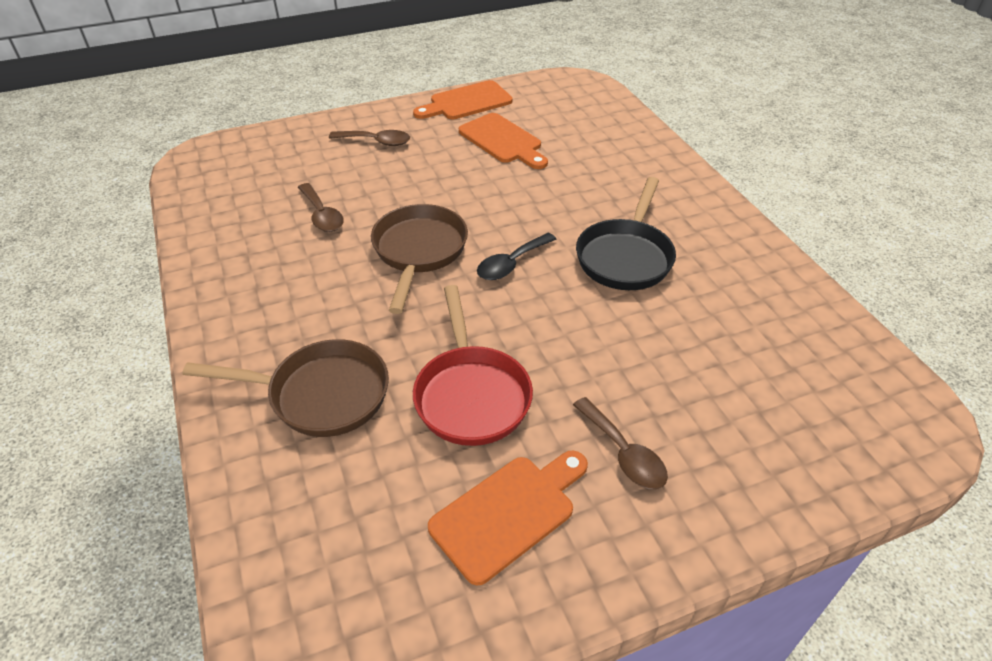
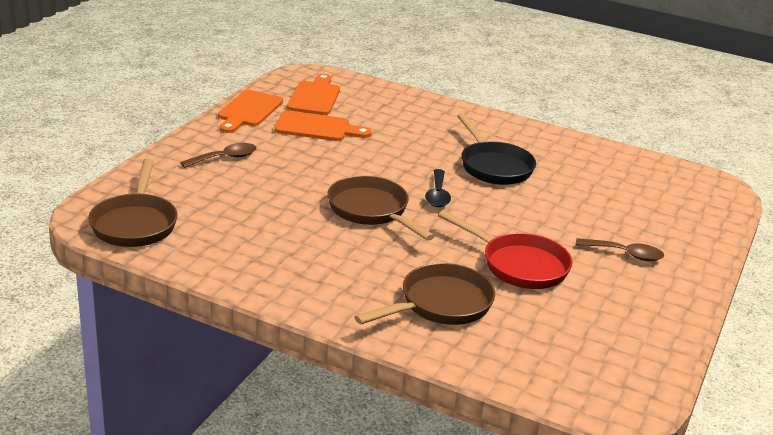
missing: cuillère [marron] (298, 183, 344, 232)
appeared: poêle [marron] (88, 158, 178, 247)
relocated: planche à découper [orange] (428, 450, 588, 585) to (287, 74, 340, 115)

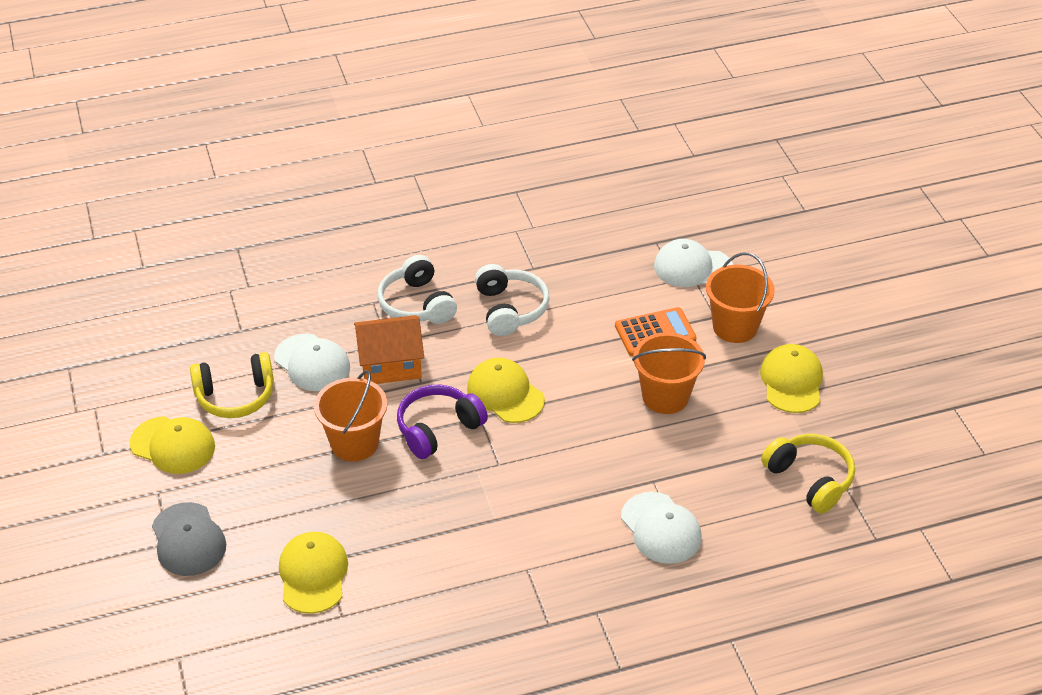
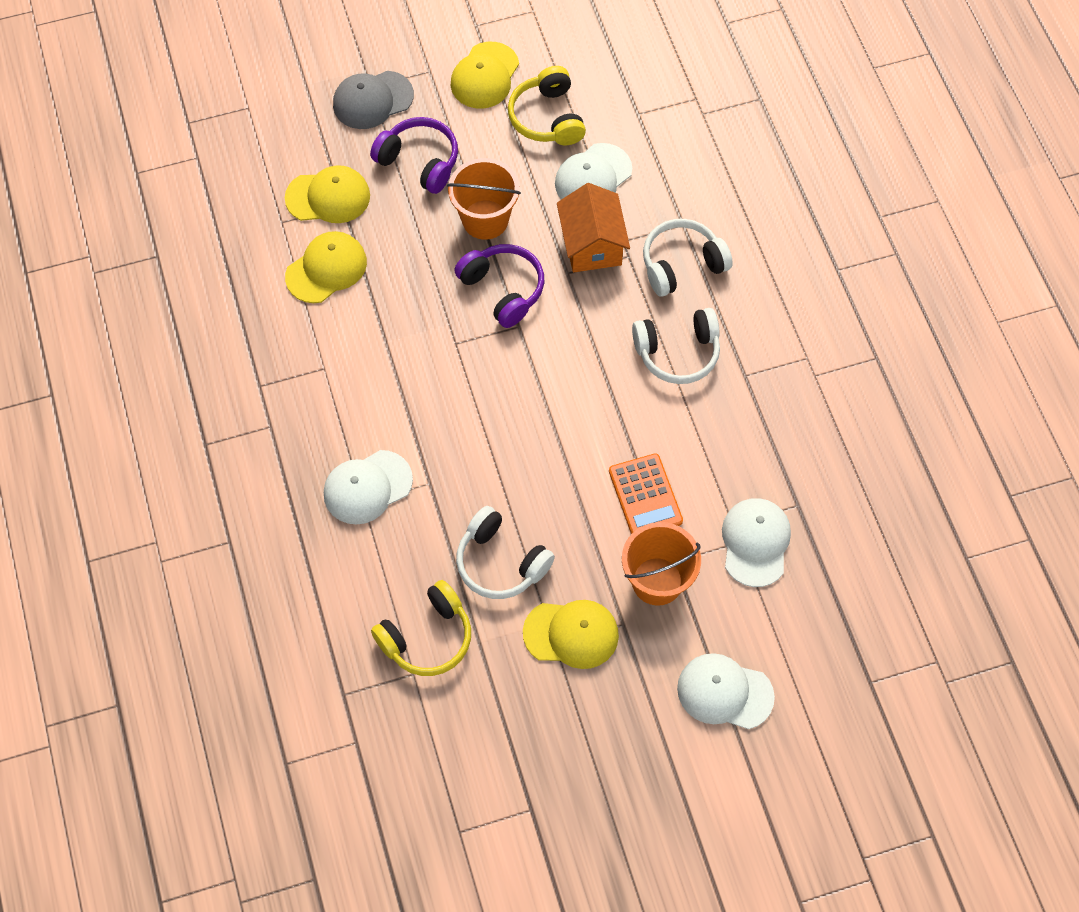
missing: seau [orange] (632, 332, 706, 414)
appeared: casque audio [violet] (370, 117, 458, 194); casque audio [blanc] (456, 506, 555, 599); casquette [blanc] (677, 653, 775, 729)
relocated: casquette [jaune] (467, 358, 545, 423) to (285, 231, 367, 303)

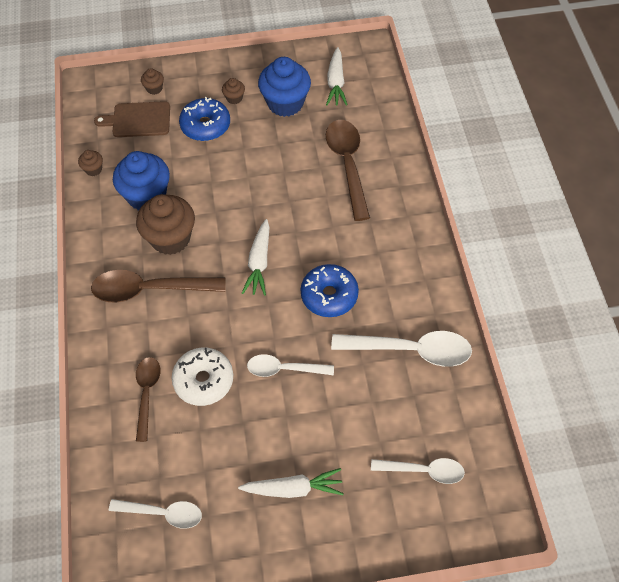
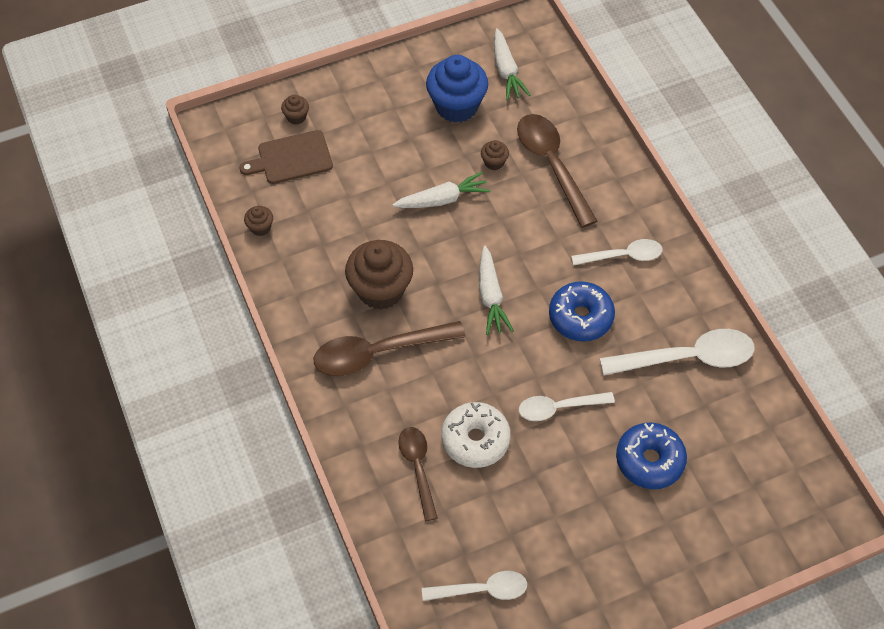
missing: muffin [bleu] (113, 151, 170, 210)
relocated: beignet [bleu] (179, 97, 230, 141) to (616, 422, 687, 489); muffin [marron] (222, 78, 245, 104) to (481, 140, 509, 170); carotte [blanc] (238, 468, 344, 498) to (392, 172, 490, 208); cuillère [blanc] (371, 458, 465, 484) to (571, 239, 662, 266)

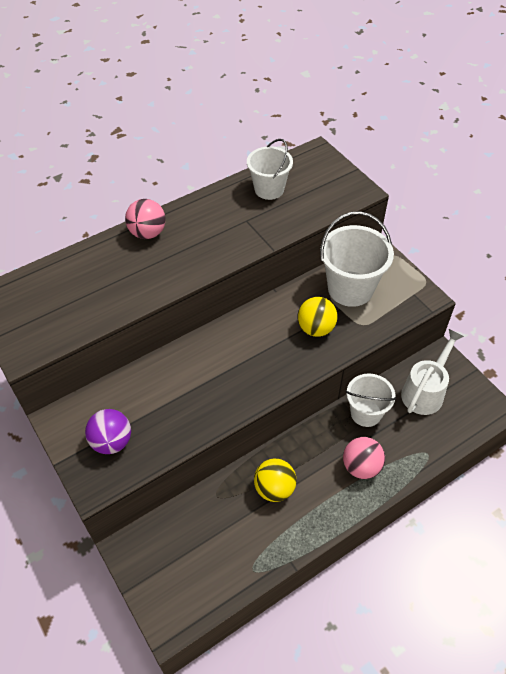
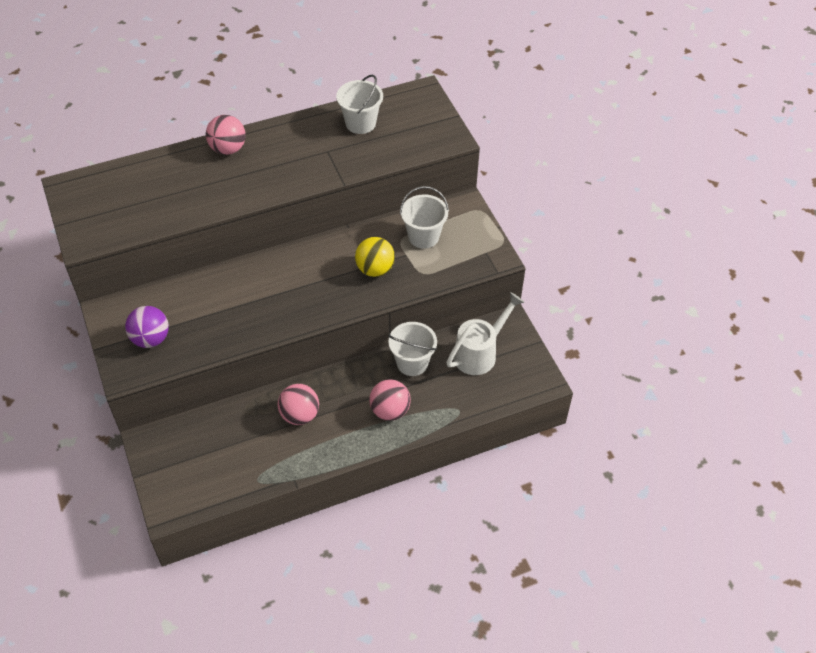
colour: balle [jaune] (254, 459, 297, 502) to balle [rose] (278, 384, 319, 425)
size: seau [blanc] (320, 211, 394, 307) = (400, 186, 449, 249) x0.66

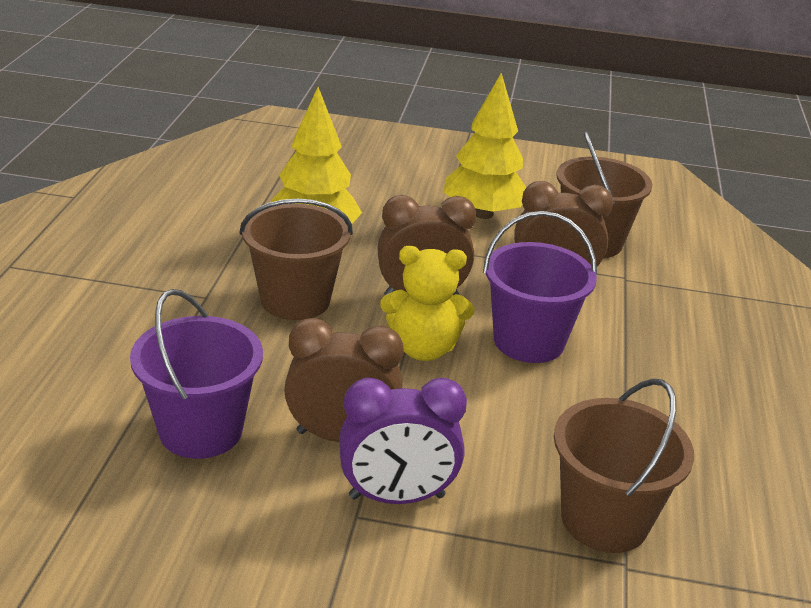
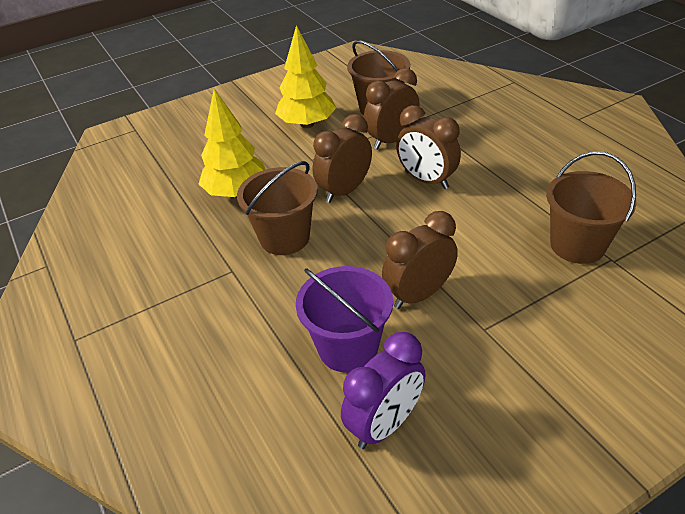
missing: ours en peluche [jaune] (380, 246, 474, 361)
relocated: réveil [violet] (339, 378, 467, 504) to (341, 332, 425, 449)
exchanged: seau [violet] (483, 211, 597, 363) to réveil [marron] (396, 105, 461, 189)

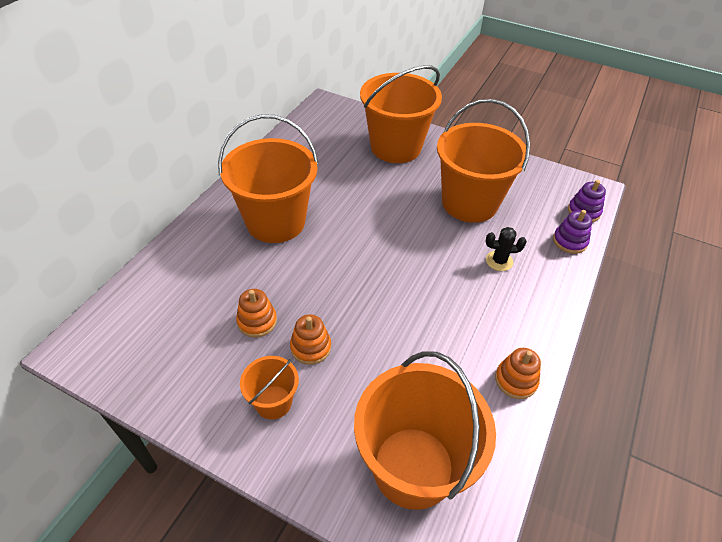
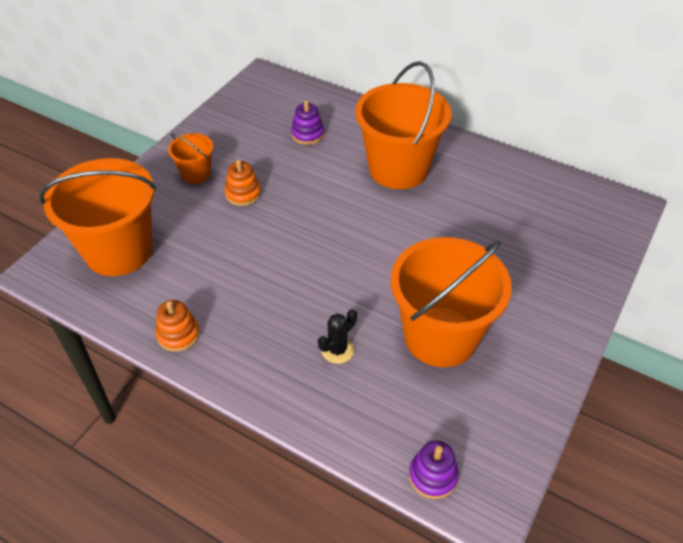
missing: jouet à empiler [orange] (236, 289, 277, 337); seau [orange] (360, 65, 442, 163)
relocated: jouet à empiler [violet] (553, 210, 592, 254) to (291, 100, 324, 145)
spun: cactus [noir] (486, 227, 527, 271) = (318, 309, 357, 364) 45 degrees clockwise

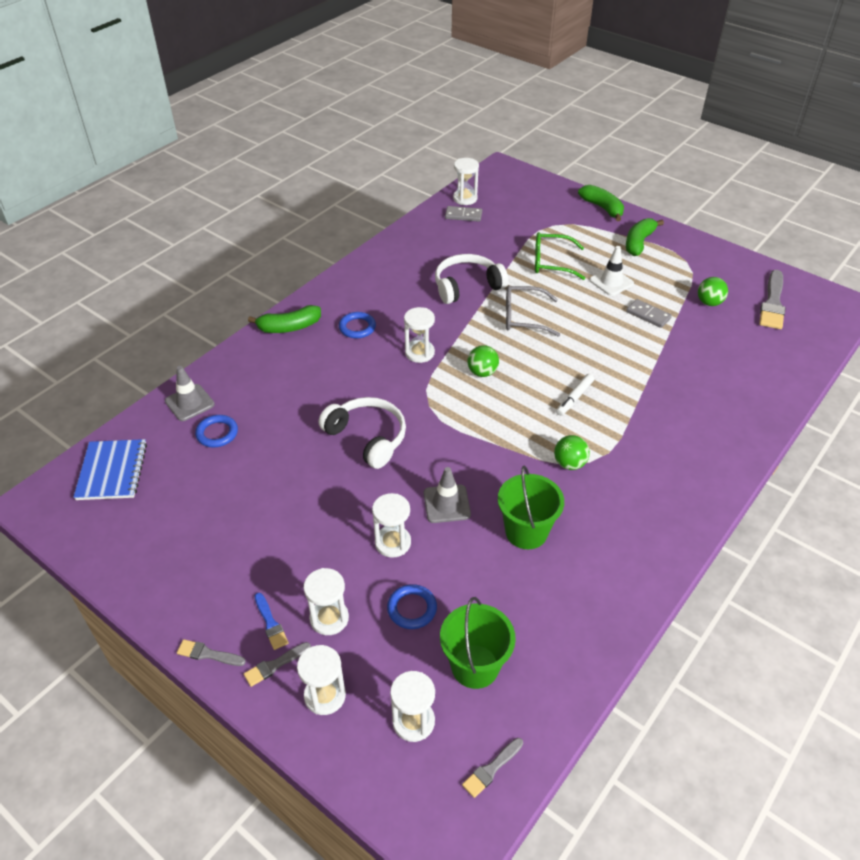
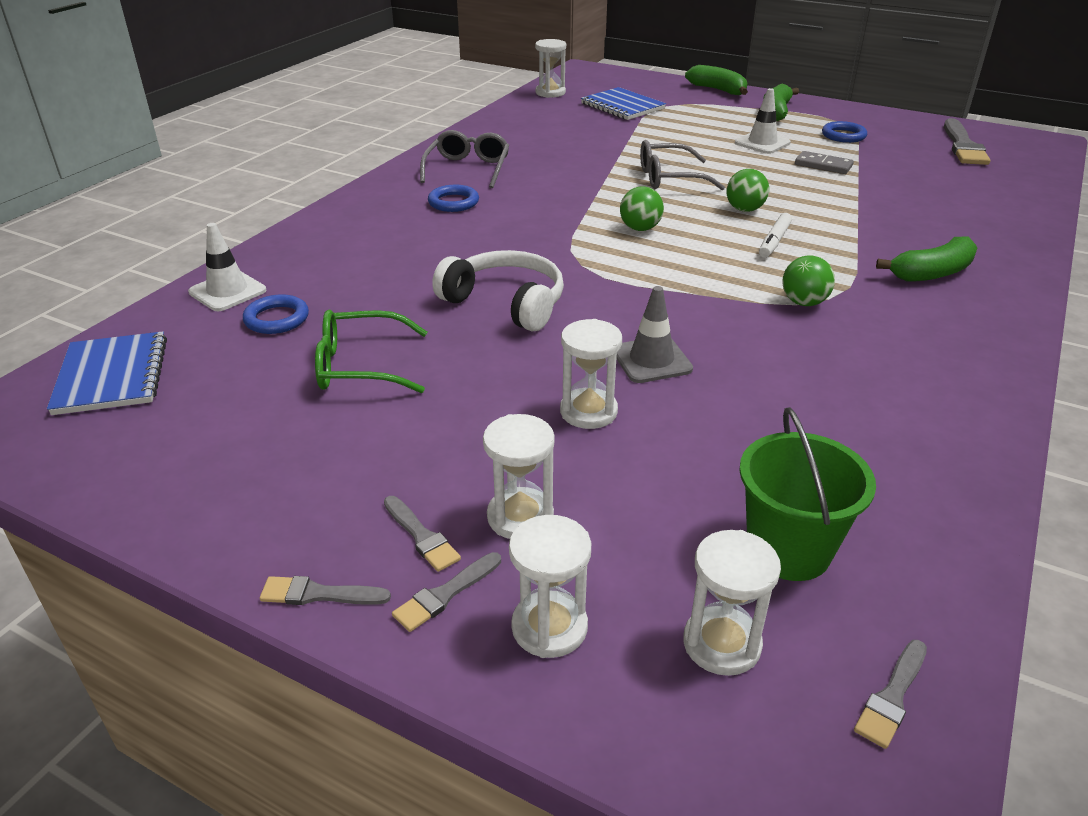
missing: sablier [blanc] (404, 307, 435, 363); casque audio [blanc] (435, 254, 508, 304); domino [gris] (445, 206, 482, 222); seau [vert] (498, 466, 564, 549)
appeared: lunettes [gris] (420, 130, 509, 188); carnet [bleu] (581, 87, 666, 120)
relocated: banane [vert] (248, 305, 321, 333) to (876, 237, 978, 282); anneau [bleu] (387, 584, 437, 629) to (822, 121, 867, 143); lunettes [vert] (535, 232, 585, 280) to (315, 310, 428, 393); balle [vert] (698, 277, 728, 306) to (727, 169, 769, 212)
colour: cône de chantier [gris] (165, 366, 215, 421) to cône de chantier [blanc] (188, 223, 266, 311); pinceau [bleu] (255, 593, 289, 650) to pinceau [gris] (384, 496, 461, 572)

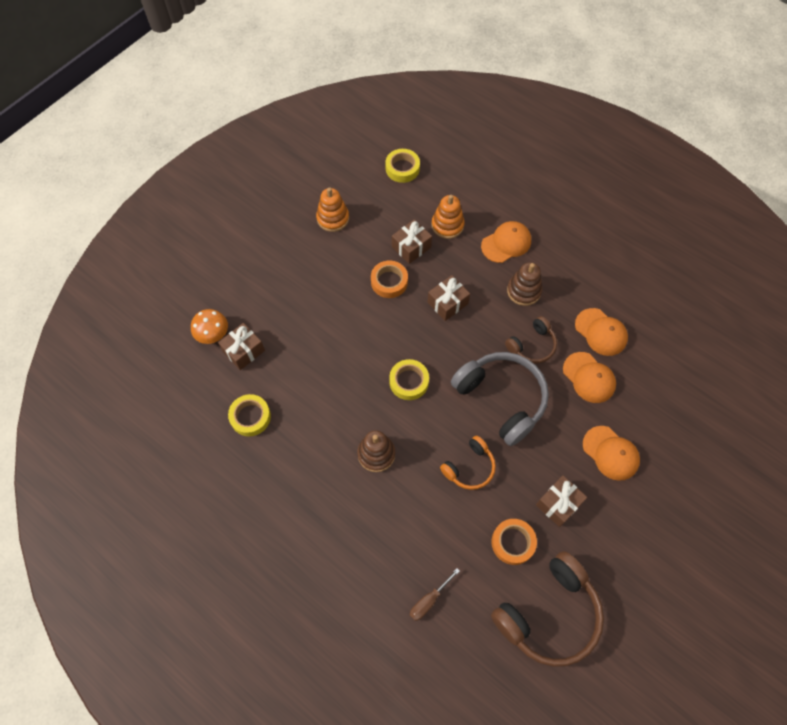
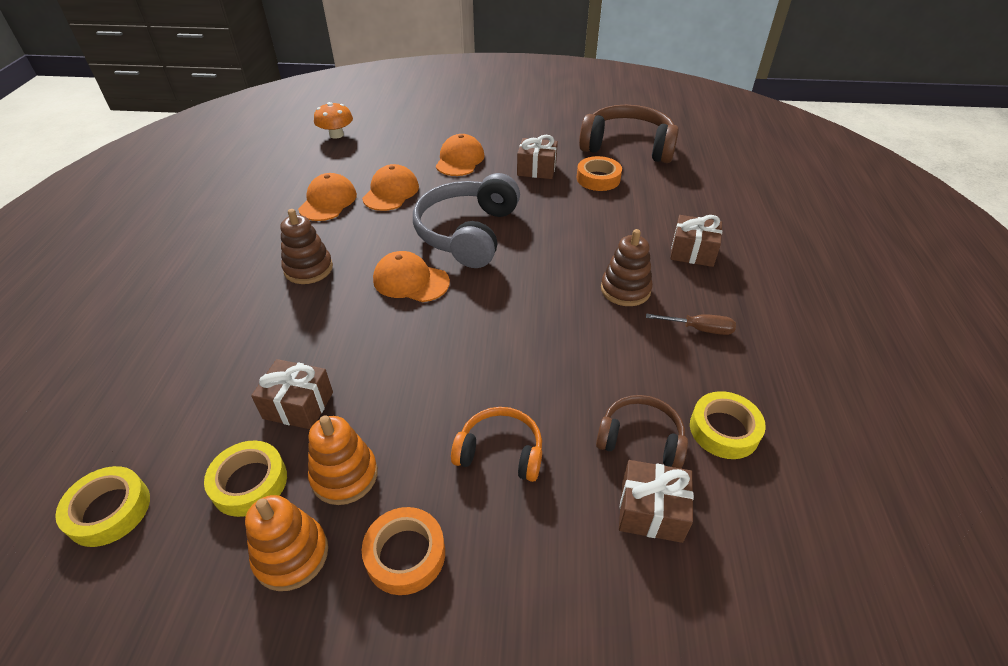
relocated: champignon [orange] (191, 309, 228, 344) to (314, 102, 353, 139); ruban adhésif [orange] (371, 261, 408, 298) to (362, 507, 445, 595); ruban adhésif [jaune] (389, 359, 429, 400) to (204, 441, 287, 517); tournevis [marron] (410, 568, 460, 621) to (646, 314, 736, 335); cadeau [marron] (427, 275, 470, 321) to (670, 215, 722, 267); jouet à empiler [orange] (431, 195, 465, 239) to (308, 415, 378, 505); casque audio [orange] (440, 436, 496, 490) to (451, 407, 542, 482); casquette [orange] (481, 221, 531, 263) to (373, 251, 450, 302); casque audio [marron] (505, 316, 557, 363) to (596, 395, 688, 469)

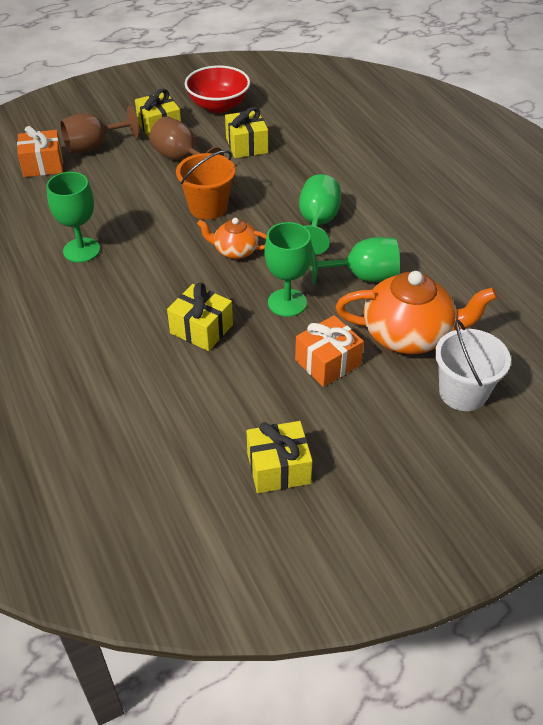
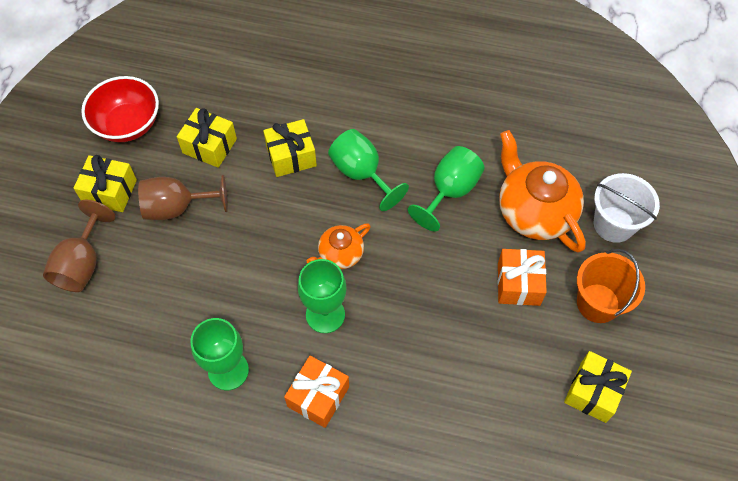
relocated: cadeau [orange] (17, 126, 63, 177) to (284, 356, 349, 428); cadeau [jaune] (167, 283, 233, 351) to (263, 119, 317, 177); seau [orange] (176, 150, 235, 220) to (577, 249, 645, 323); verre à pied [vert] (264, 222, 312, 317) to (298, 259, 346, 333)
spun: théière [orange] (336, 271, 497, 354) = (499, 130, 586, 252) 75 degrees counterclockwise

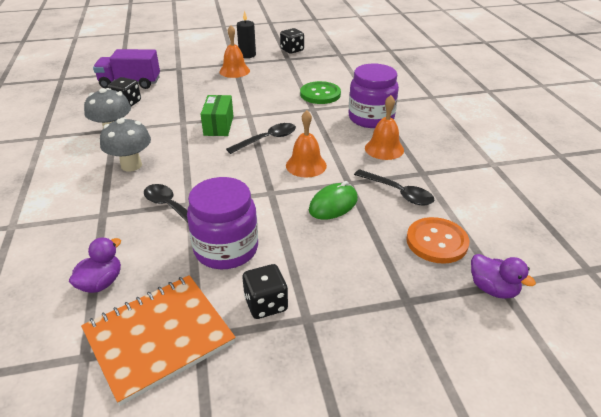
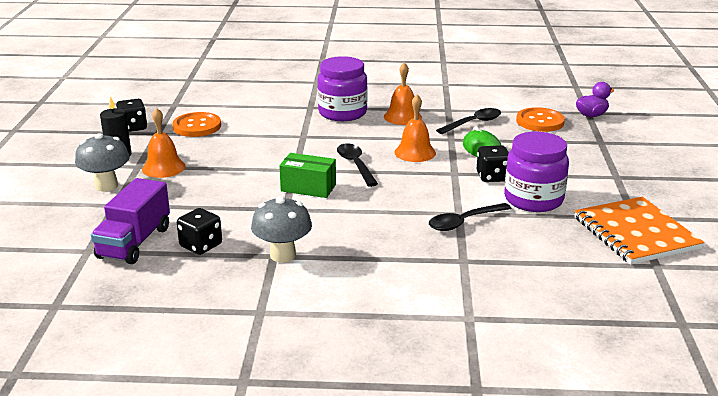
missing: canard [violet] (69, 237, 121, 293); bouton [vert] (300, 81, 341, 104)
appeared: bouton [orange] (172, 112, 221, 137)
relocated: champignon [gris] (100, 117, 151, 171) to (75, 134, 130, 192); dé [noir] (243, 264, 288, 319) to (477, 145, 509, 182)

